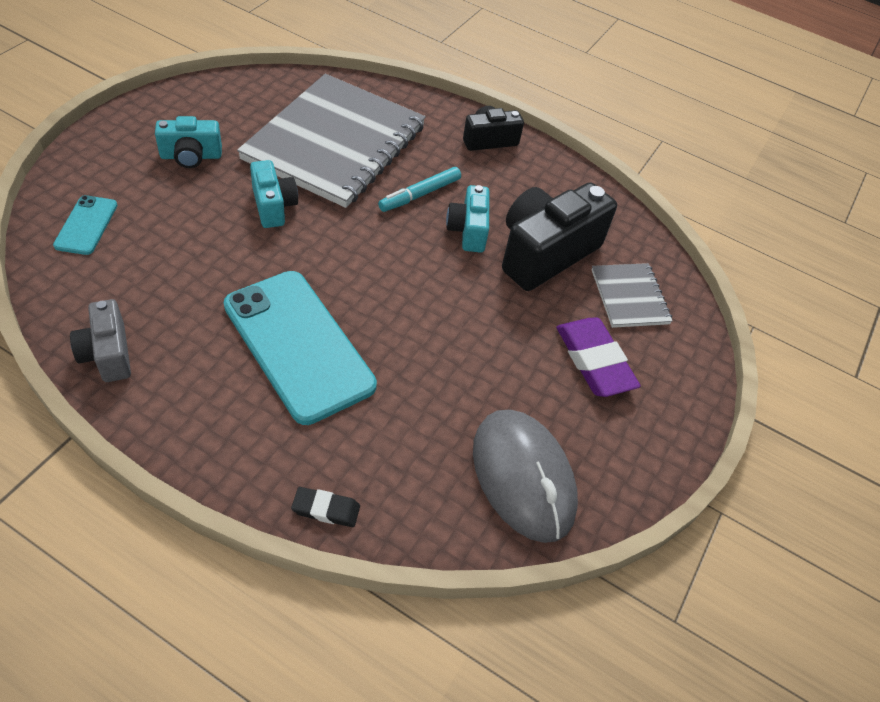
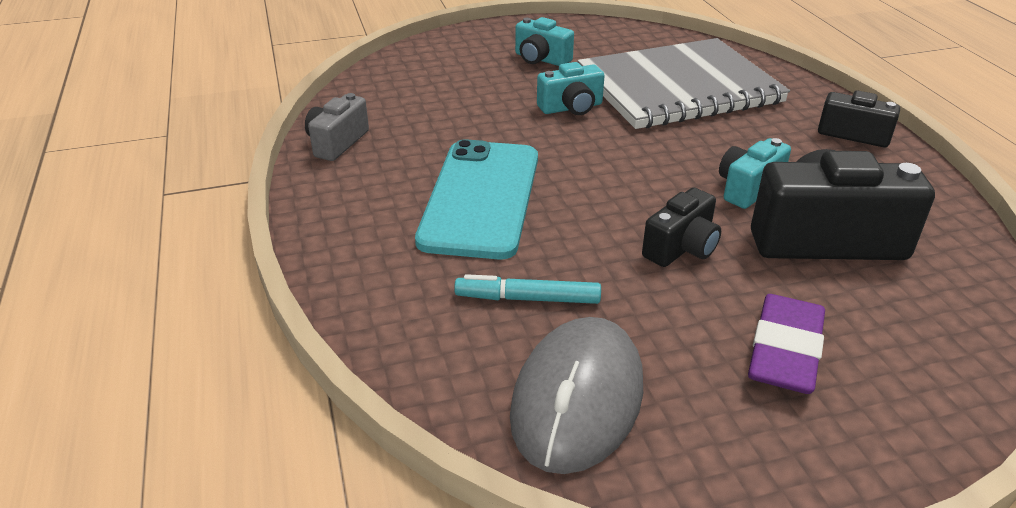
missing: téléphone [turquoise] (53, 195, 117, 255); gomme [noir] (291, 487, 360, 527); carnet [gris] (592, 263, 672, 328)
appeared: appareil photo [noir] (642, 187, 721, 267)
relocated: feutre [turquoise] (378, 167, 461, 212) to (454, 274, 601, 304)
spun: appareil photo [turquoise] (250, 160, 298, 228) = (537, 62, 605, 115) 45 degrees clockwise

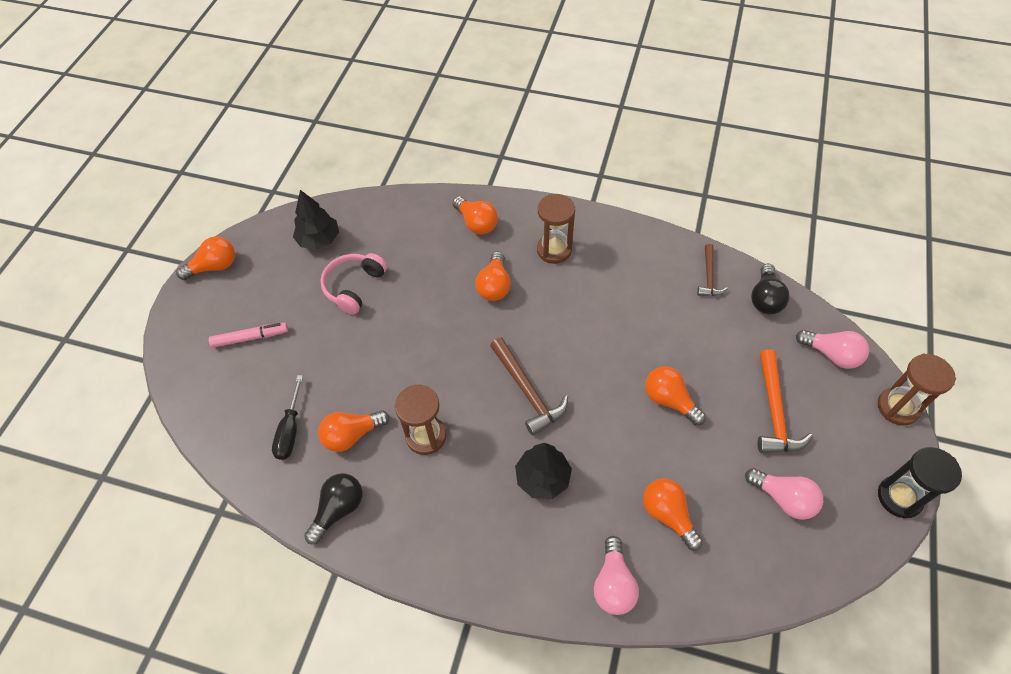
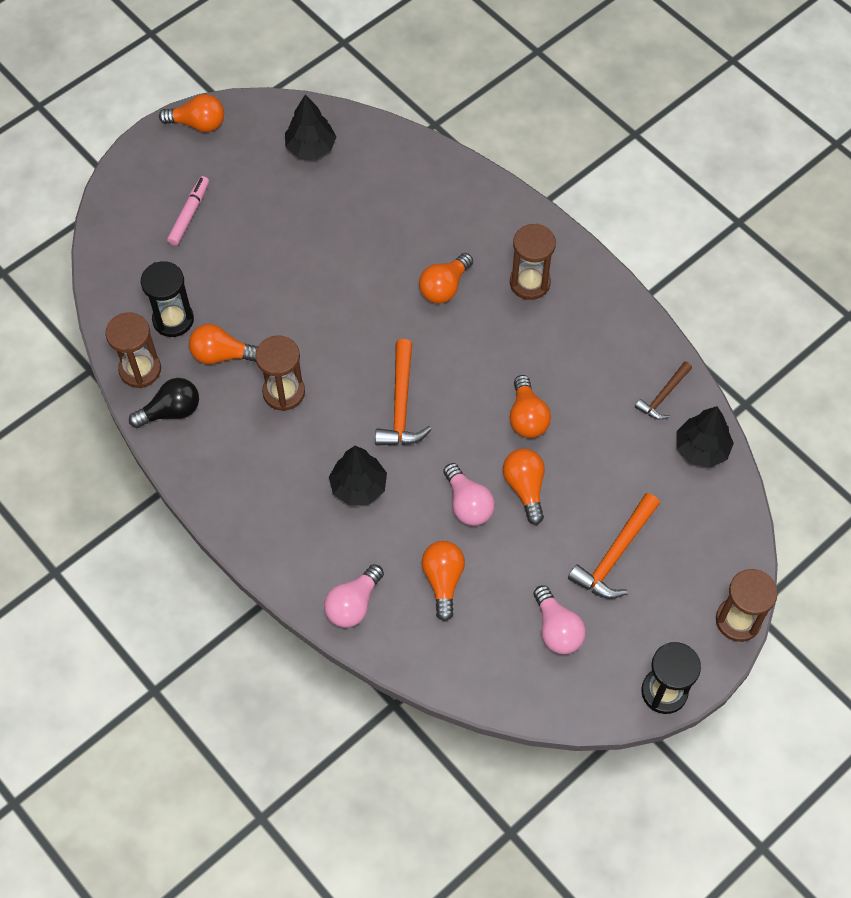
missing: casque audio [rose] (320, 253, 387, 315)
appeared: sablier [marron] (105, 312, 161, 388)
relocated: ampoule [orange] (452, 197, 498, 235) to (510, 375, 551, 438); ampoule [rose] (796, 330, 869, 369) to (443, 463, 495, 526)
exchanged: tournevis [noir] (272, 375, 303, 460) to sablier [noir] (141, 261, 194, 337); ampoule [noir] (751, 264, 790, 314) to arbre [noir] (677, 406, 734, 468)
colour: marteau [marron] (490, 338, 568, 435) to marteau [orange] (375, 339, 432, 446)
spun: feutre [rose] (209, 323, 288, 348) = (167, 176, 209, 246) 90 degrees counterclockwise

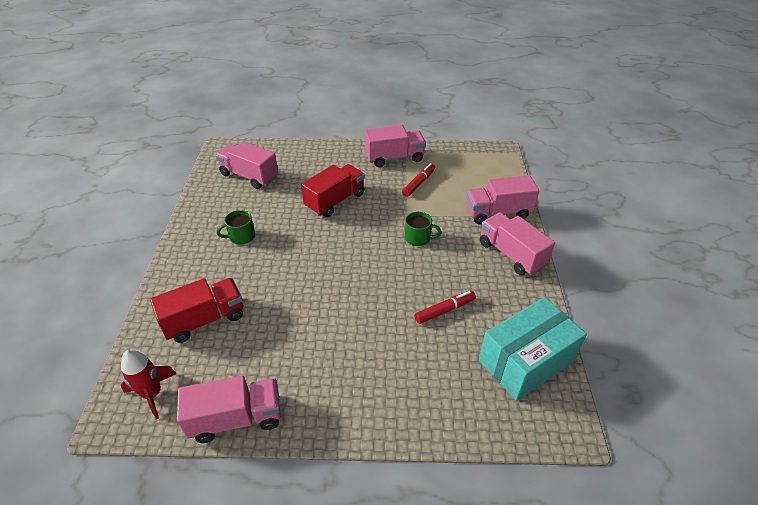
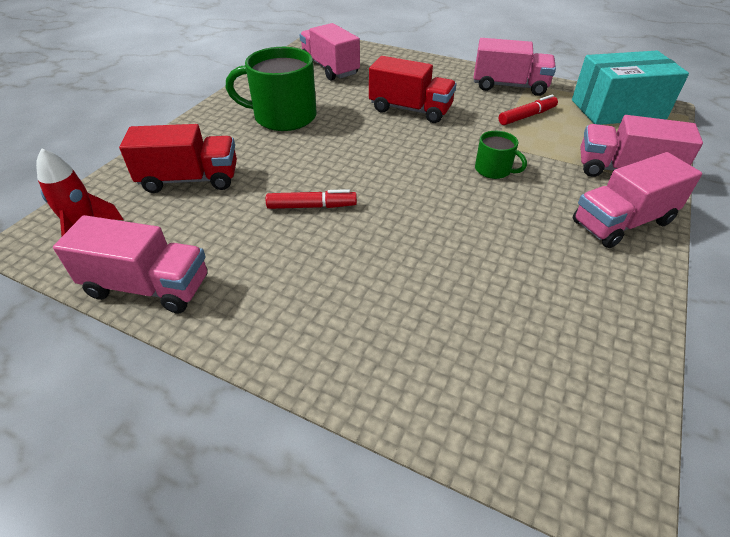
relocated: feutre [rouge] (414, 291, 476, 324) to (266, 189, 357, 209); boîte [turquoise] (479, 297, 587, 401) to (572, 51, 689, 125)
spun: camion [rouge] (301, 164, 365, 217) = (369, 56, 456, 123) 45 degrees clockwise; camion [rose] (480, 212, 555, 276) = (573, 152, 702, 248) 105 degrees counterclockwise
size: tasse [vert] (216, 210, 255, 245) = (226, 47, 316, 131) x1.97

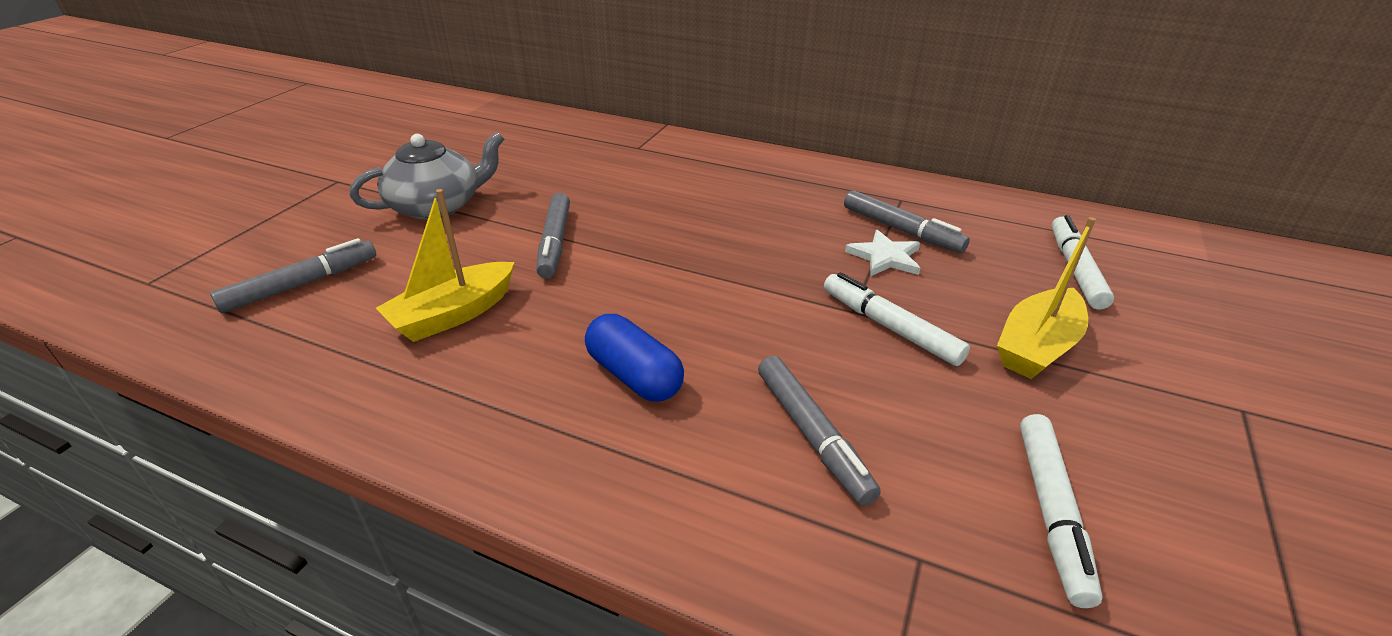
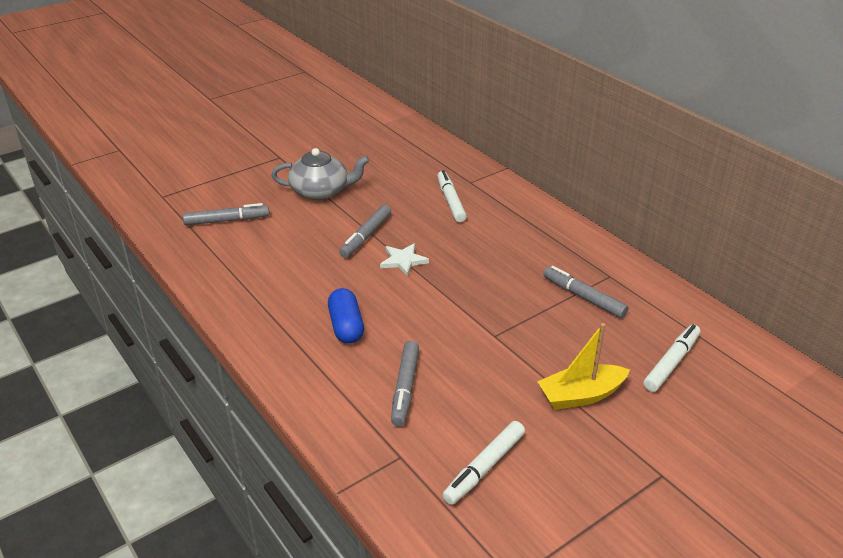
missing: bateau [jaune] (376, 189, 514, 342)
relocated: feutre [blanc] (824, 272, 970, 366) to (437, 170, 467, 222); étoile [blanc] (845, 230, 920, 276) to (380, 243, 429, 277)
spun: feutre [gris] (844, 190, 970, 253) = (543, 266, 628, 318) 150 degrees clockwise

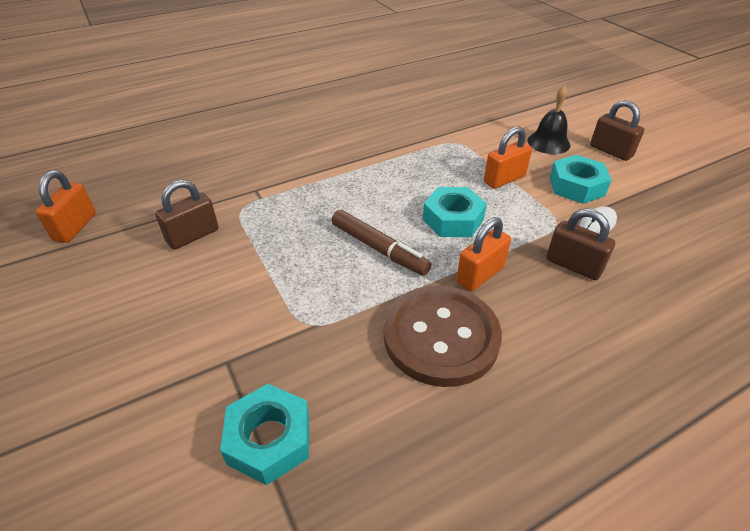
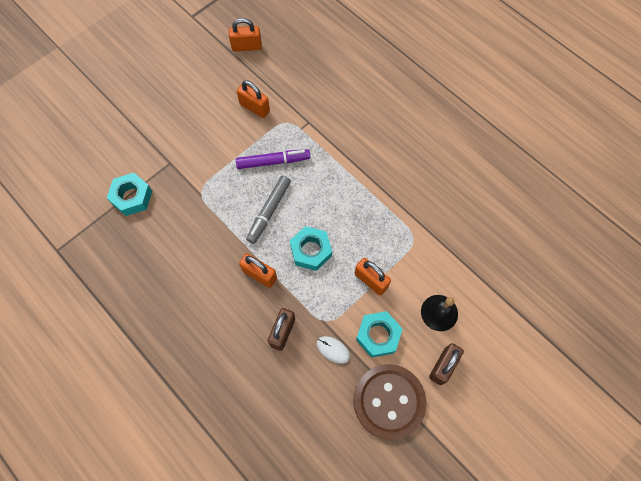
appeared: feutre [violet] (236, 149, 310, 169)
relocated: bouton [marron] (383, 285, 502, 387) to (354, 364, 427, 440)
colour: cadenas [marron] (155, 180, 219, 250) to cadenas [orange] (237, 80, 270, 118); feutre [marron] (332, 210, 431, 276) to feutre [gris] (246, 176, 291, 244)

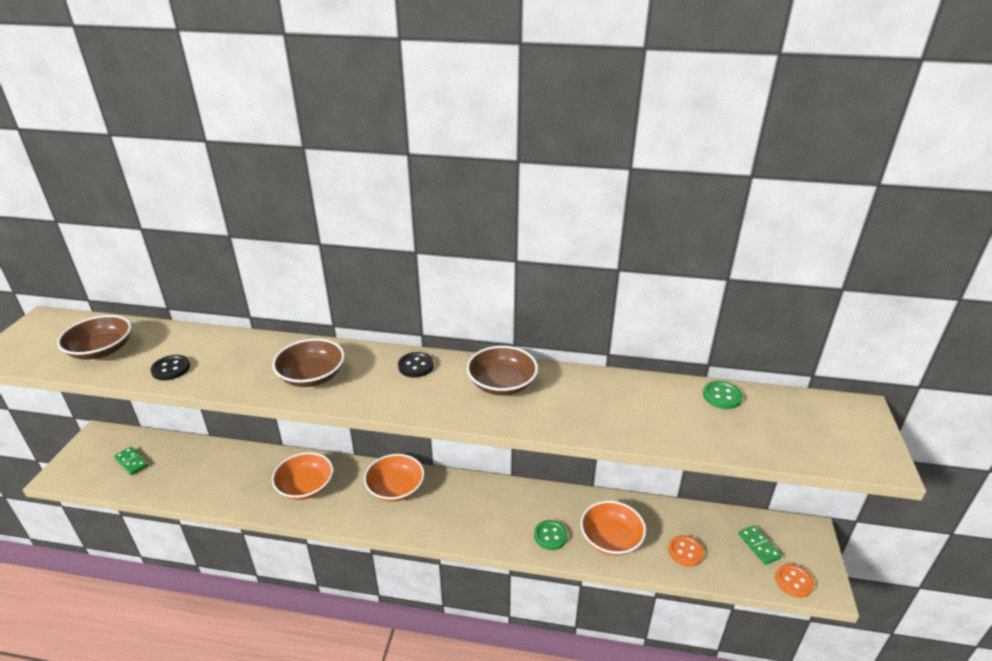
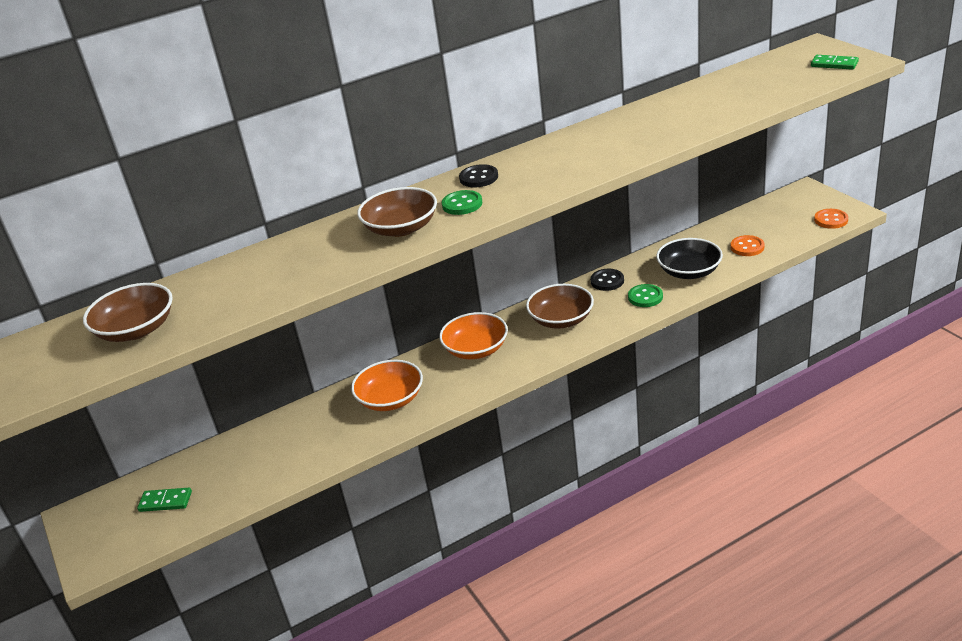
relocated: bouton [noir] (150, 355, 190, 380) to (590, 269, 624, 291); bol [marron] (467, 346, 538, 395) to (526, 284, 594, 329); bouton [vert] (703, 381, 743, 409) to (442, 190, 482, 215); domino [vert] (738, 525, 782, 565) to (811, 55, 859, 70)
colour: bol [orange] (580, 501, 646, 556) to bol [noir] (656, 238, 723, 279)

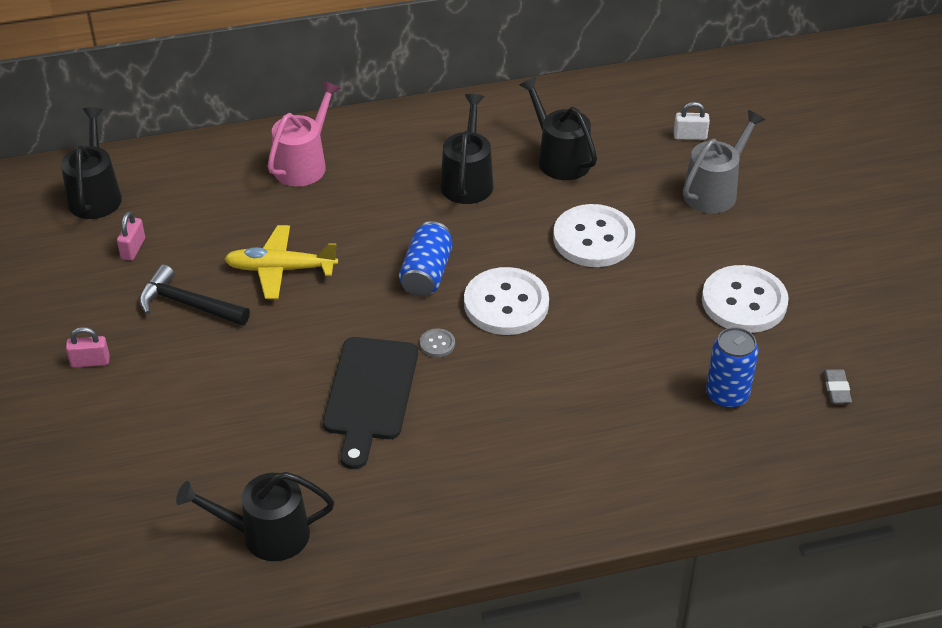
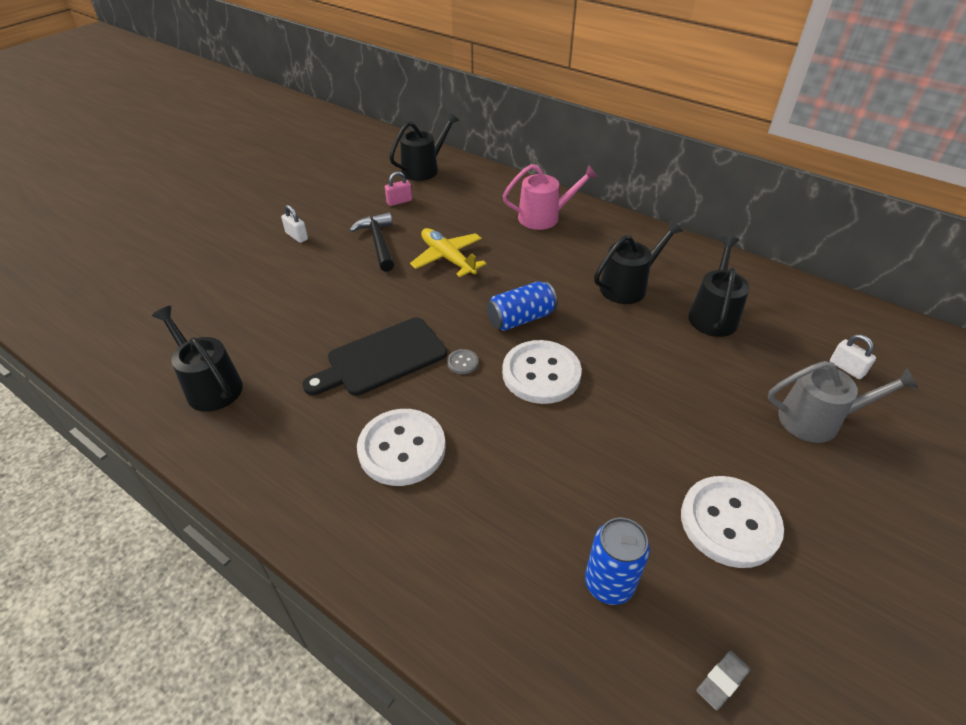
relocated: bouton [blanc] (553, 204, 635, 267) to (357, 409, 446, 486)
colour: cadenas [rose] (66, 327, 110, 368) to cadenas [blanc] (281, 205, 308, 243)

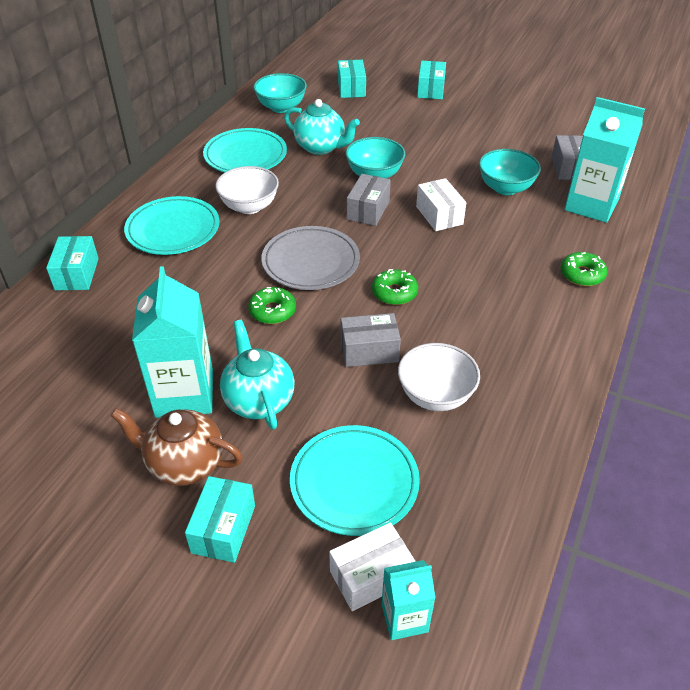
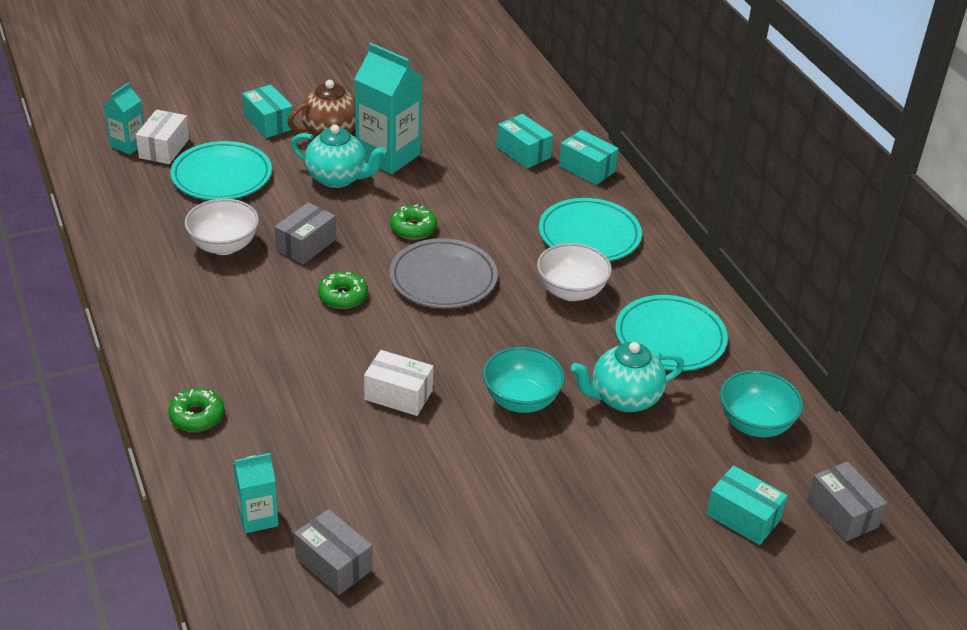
missing: bol [turquoise] (479, 149, 541, 195)
relocated: boîte [gris] (347, 174, 391, 226) to (807, 461, 887, 542); boîte [turquoise] (417, 61, 446, 99) to (497, 114, 553, 169)
size: brique de lait [turquoise] (564, 97, 645, 223) = (233, 453, 279, 534) x0.55

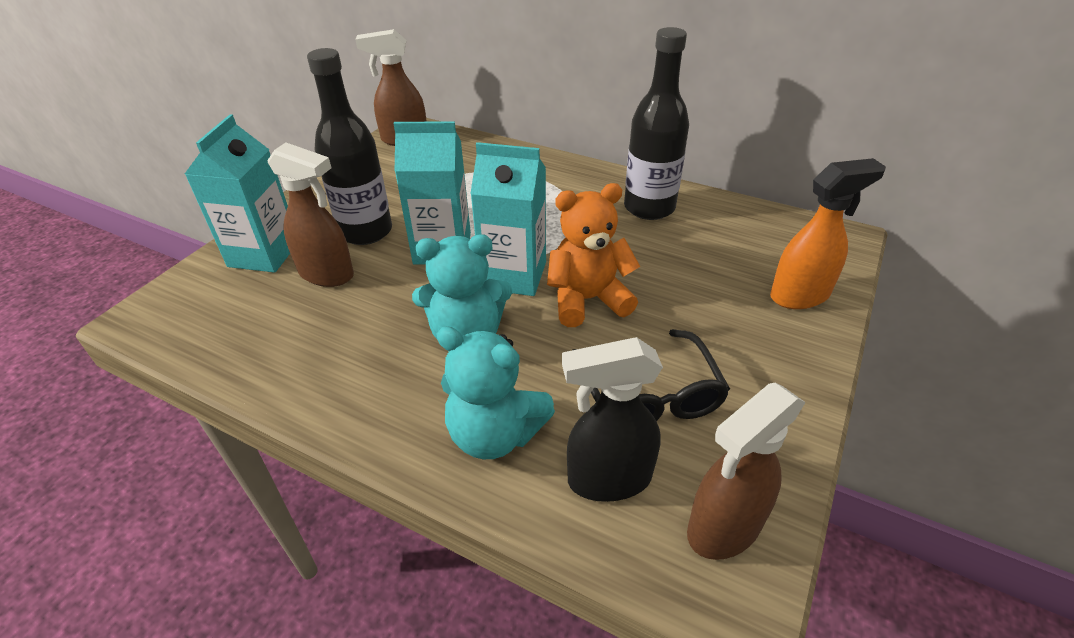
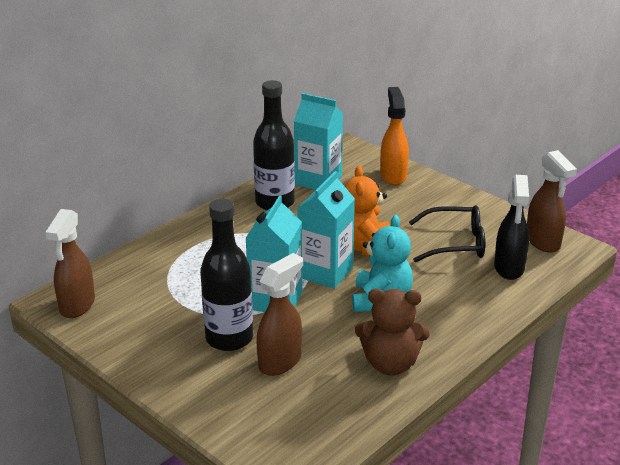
missing: ours en peluche [turquoise] (437, 326, 555, 459)
appeared: ours en peluche [marron] (355, 289, 430, 375)
relocated: brique de lait [turquoise] (185, 114, 290, 273) to (294, 93, 343, 190)

